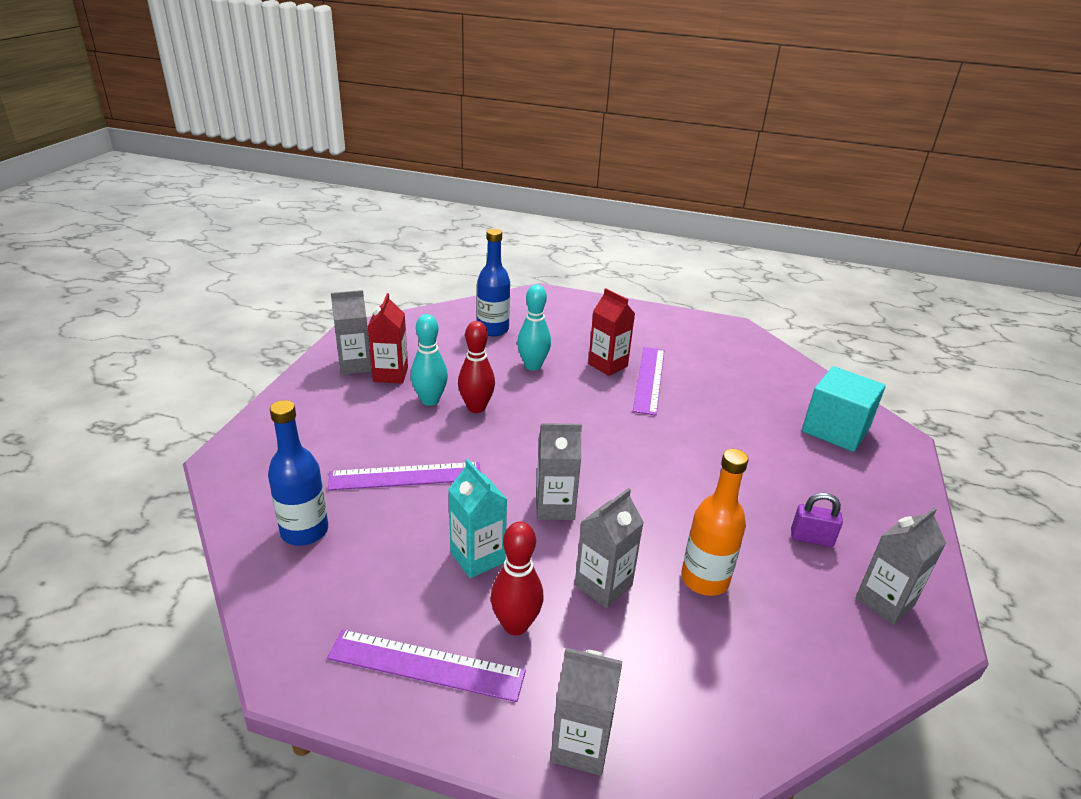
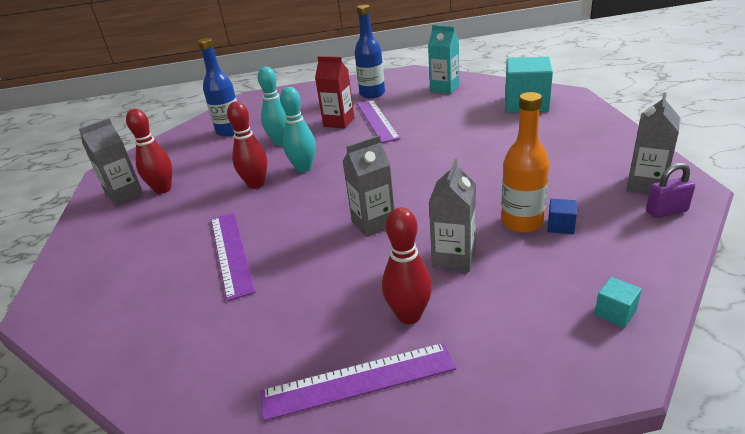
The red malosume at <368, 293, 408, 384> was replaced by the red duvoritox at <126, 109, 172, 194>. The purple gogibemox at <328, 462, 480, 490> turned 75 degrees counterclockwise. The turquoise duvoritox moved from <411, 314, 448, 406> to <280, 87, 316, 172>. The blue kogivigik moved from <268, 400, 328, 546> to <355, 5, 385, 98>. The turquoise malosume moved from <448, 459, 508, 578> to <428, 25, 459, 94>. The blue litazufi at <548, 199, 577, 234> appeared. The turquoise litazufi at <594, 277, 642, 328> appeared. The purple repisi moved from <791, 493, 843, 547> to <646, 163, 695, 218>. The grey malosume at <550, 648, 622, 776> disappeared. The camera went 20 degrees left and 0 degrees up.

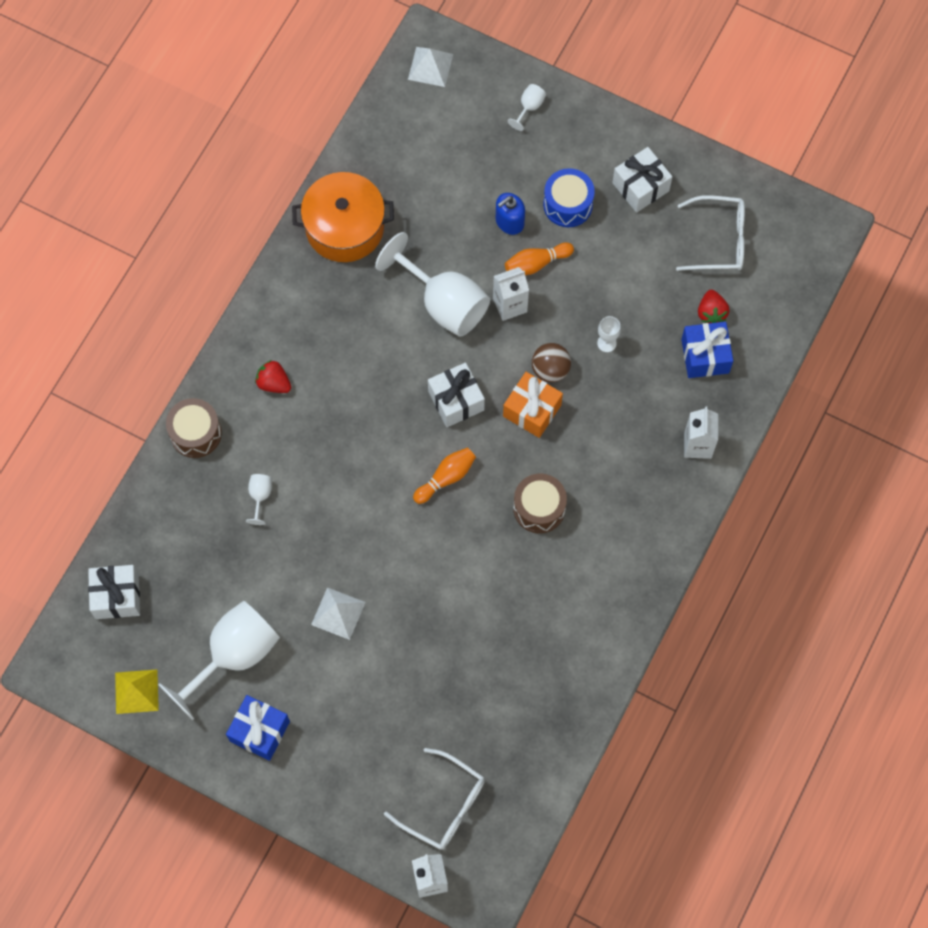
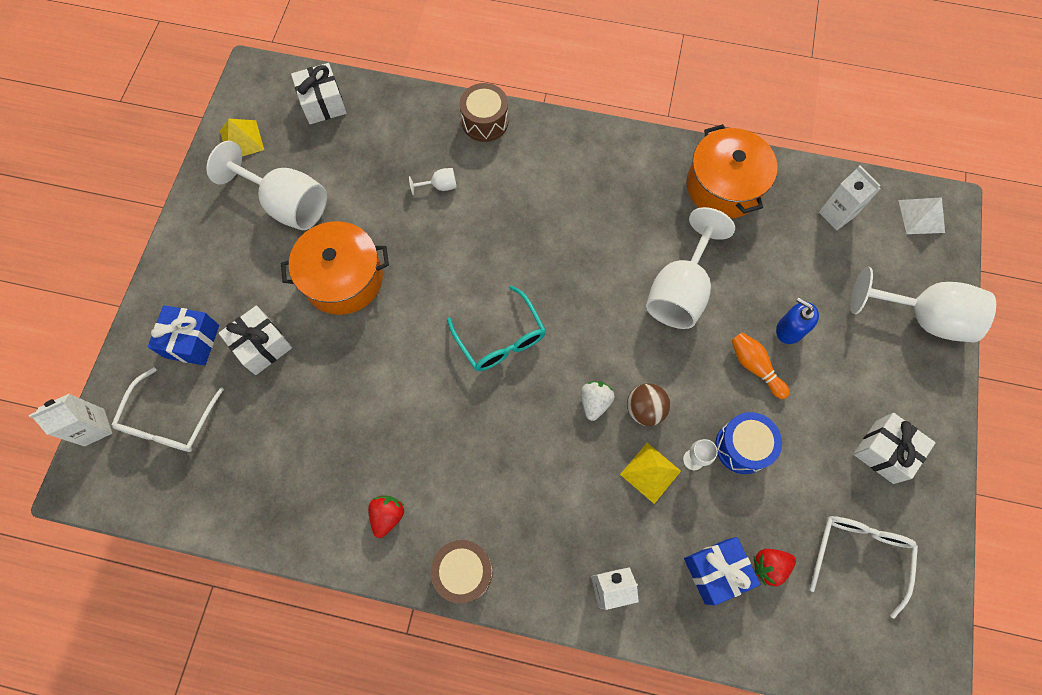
The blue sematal moved from <226, 695, 290, 761> to <148, 305, 219, 366>. The white sematal moved from <428, 362, 485, 427> to <219, 305, 292, 375>. The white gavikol at <311, 587, 366, 640> was replaced by the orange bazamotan at <281, 221, 389, 315>. The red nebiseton moved from <255, 360, 291, 393> to <368, 495, 404, 538>. The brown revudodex moved from <513, 474, 567, 533> to <431, 540, 493, 603>. The orange duvoritox at <413, 447, 476, 504> was replaced by the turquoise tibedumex at <447, 285, 546, 371>. The orange sematal at <503, 372, 563, 438> was replaced by the white nebiseton at <581, 381, 615, 421>. The yellow gavikol at <620, 443, 681, 504> appeared. The blue revudodex moved from <543, 168, 595, 227> to <715, 412, 782, 474>. The white tibedumex at <676, 195, 745, 271> turned 150 degrees counterclockwise. The white malosume moved from <493, 267, 529, 321> to <819, 165, 881, 230>. The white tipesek at <507, 84, 546, 131> changed to 2.42 times the size. The camera went 75 degrees right and 0 degrees up.

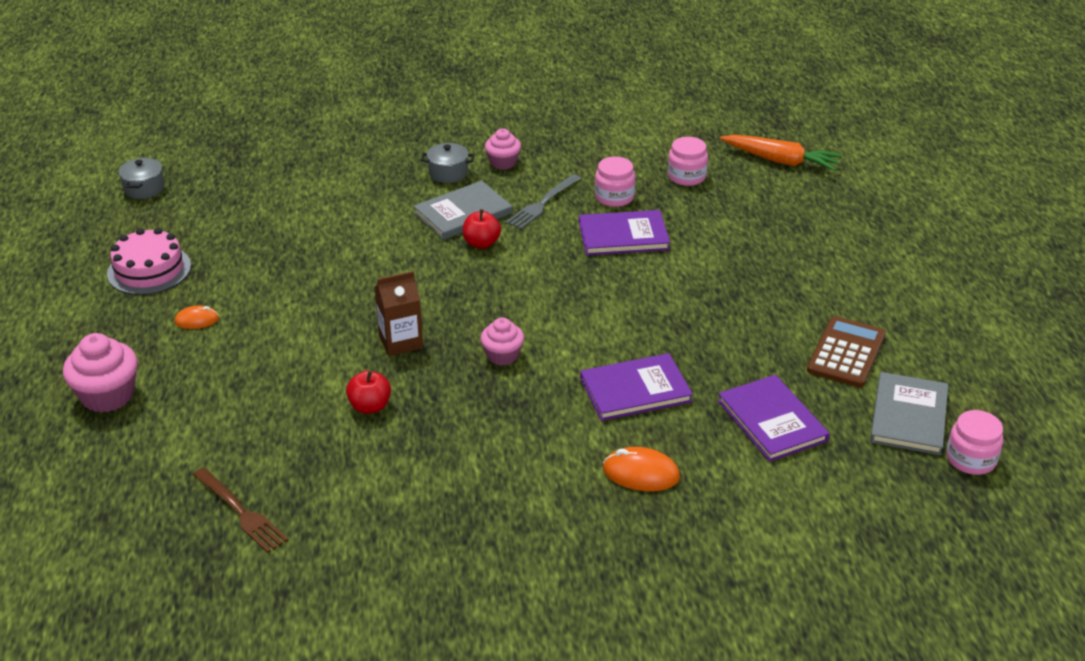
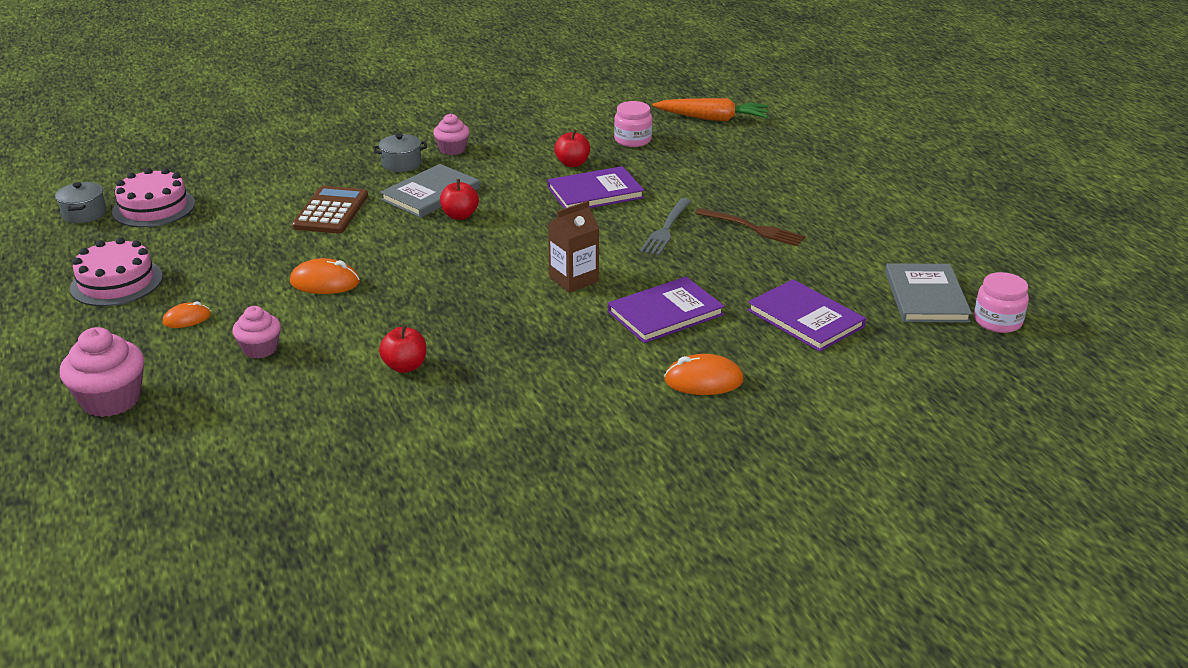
The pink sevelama at <112, 168, 195, 227> appeared. The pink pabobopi moved from <481, 318, 524, 366> to <232, 306, 281, 359>. The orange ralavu at <290, 258, 360, 294> appeared. The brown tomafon moved from <807, 316, 886, 387> to <292, 186, 368, 233>. The brown malosume moved from <374, 271, 423, 356> to <548, 201, 599, 293>. The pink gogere at <595, 157, 635, 207> was replaced by the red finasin at <554, 129, 590, 167>. The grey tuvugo moved from <506, 174, 581, 229> to <640, 198, 691, 256>. The brown tuvugo moved from <193, 467, 288, 553> to <695, 208, 805, 246>. The camera went 15 degrees left and 5 degrees down.

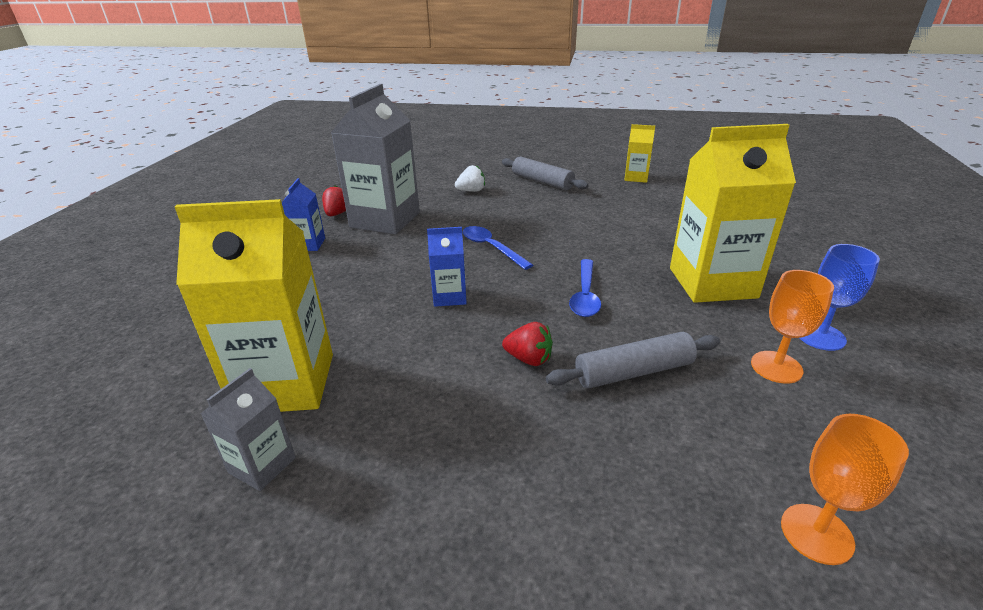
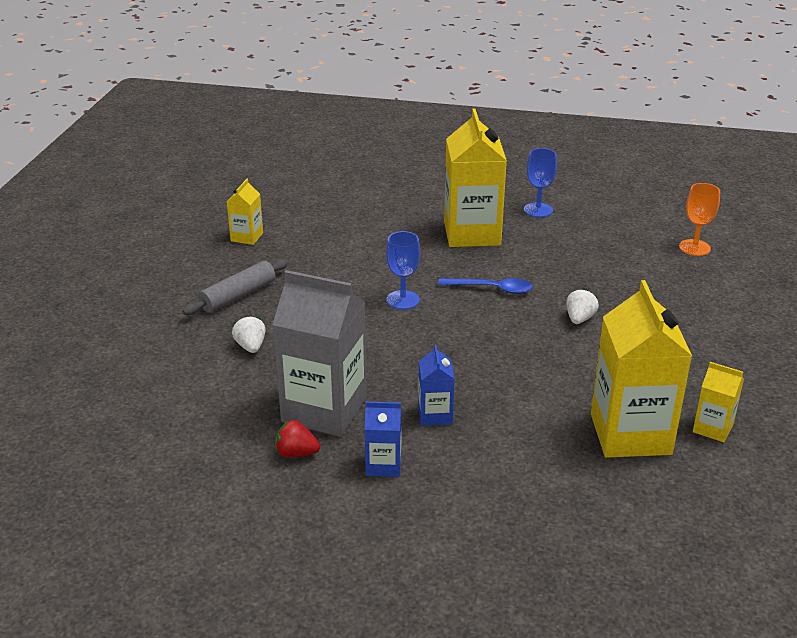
The blue tipesek at <386, 231, 420, 310> appeared. The blue malosume moved from <427, 227, 467, 307> to <418, 344, 455, 426>. The red nebiseton at <502, 322, 553, 366> became the white nebiseton at <566, 288, 599, 324>. The grey malosume at <201, 368, 296, 491> became the yellow malosume at <693, 362, 744, 442>. The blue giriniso at <463, 226, 533, 270> disappeared. The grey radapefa at <546, 332, 720, 389> disappeared. The orange tipesek at <751, 270, 834, 384> disappeared. The camera went 90 degrees left and 0 degrees up.

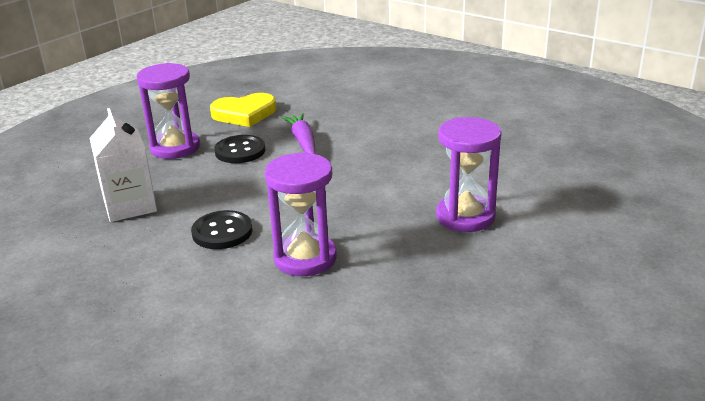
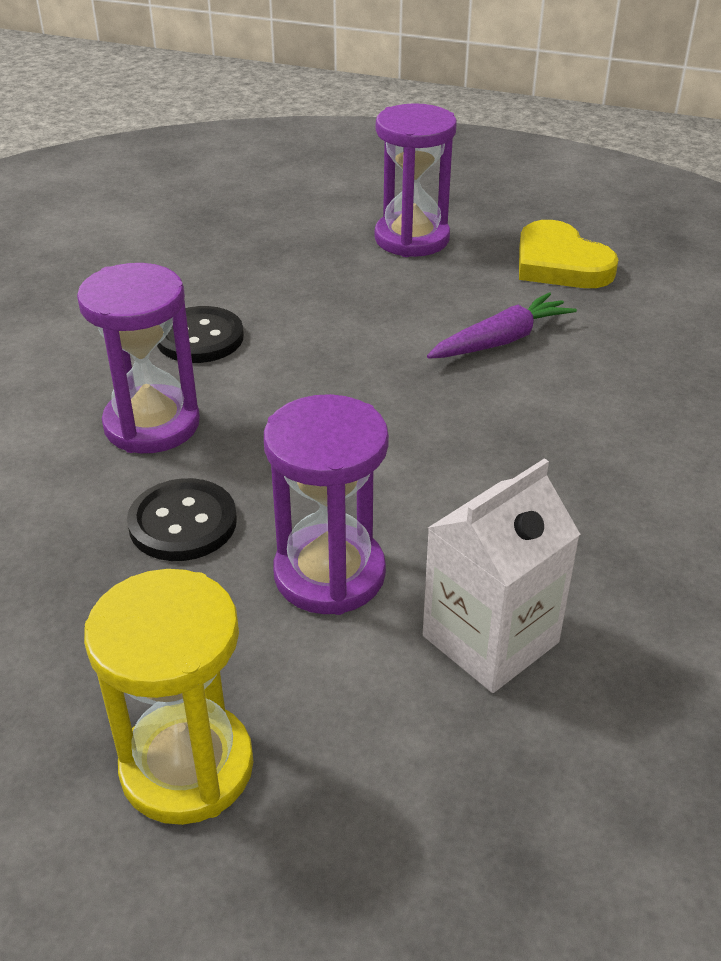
The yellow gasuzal at <84, 569, 254, 825> appeared. The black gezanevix moved from <214, 135, 265, 163> to <127, 478, 237, 561>. The white malosume moved from <89, 108, 157, 222> to <423, 458, 580, 693>. The camera went 70 degrees right and 10 degrees up.

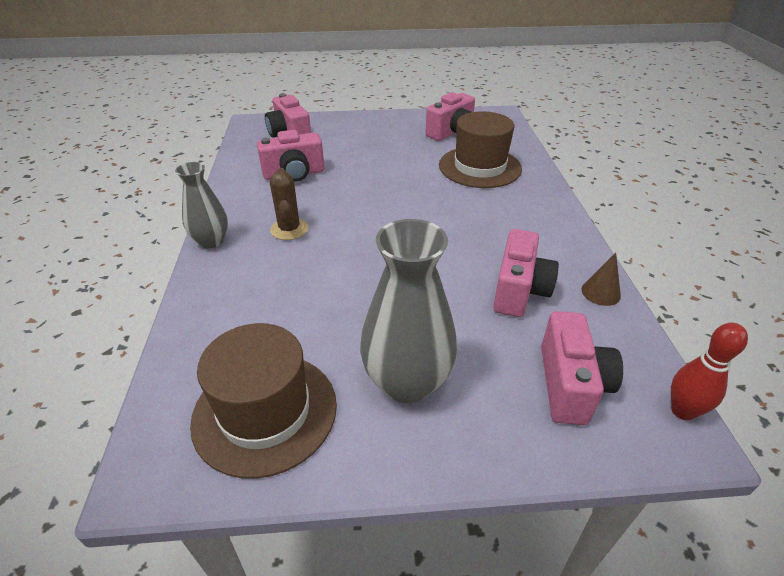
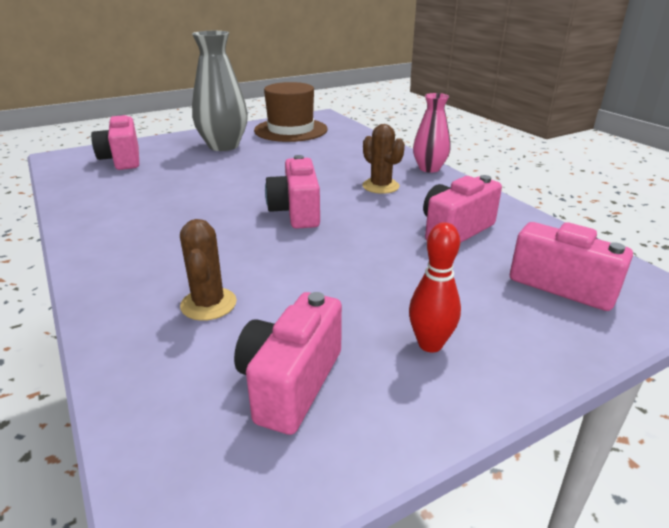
The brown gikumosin at <439, 111, 522, 188> was replaced by the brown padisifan at <180, 219, 237, 321>. The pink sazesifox moved from <493, 229, 559, 317> to <265, 155, 320, 229>. The red duvoritox moved from <671, 323, 748, 420> to <409, 222, 461, 353>. The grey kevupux at <175, 162, 228, 249> became the pink kevupux at <413, 93, 450, 173>. The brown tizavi at <581, 253, 621, 306> disappeared. The camera went 155 degrees right and 10 degrees down.

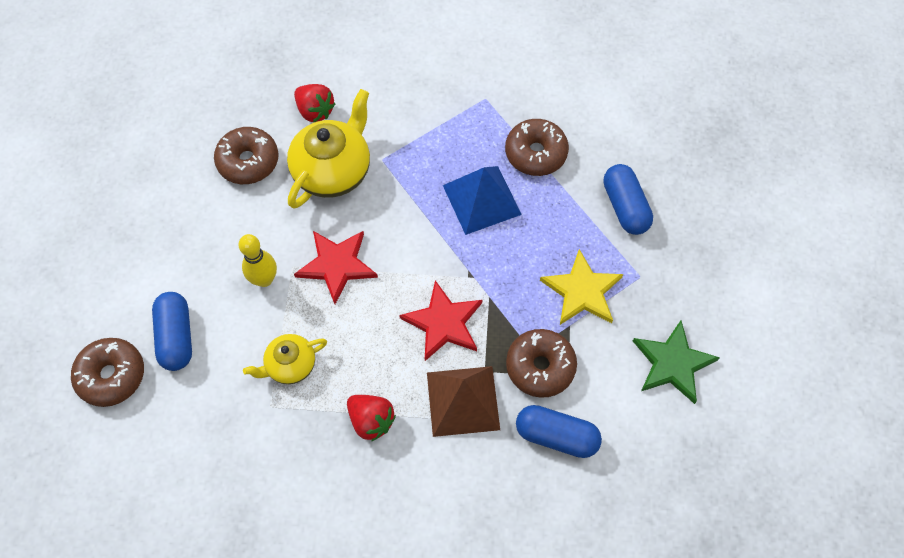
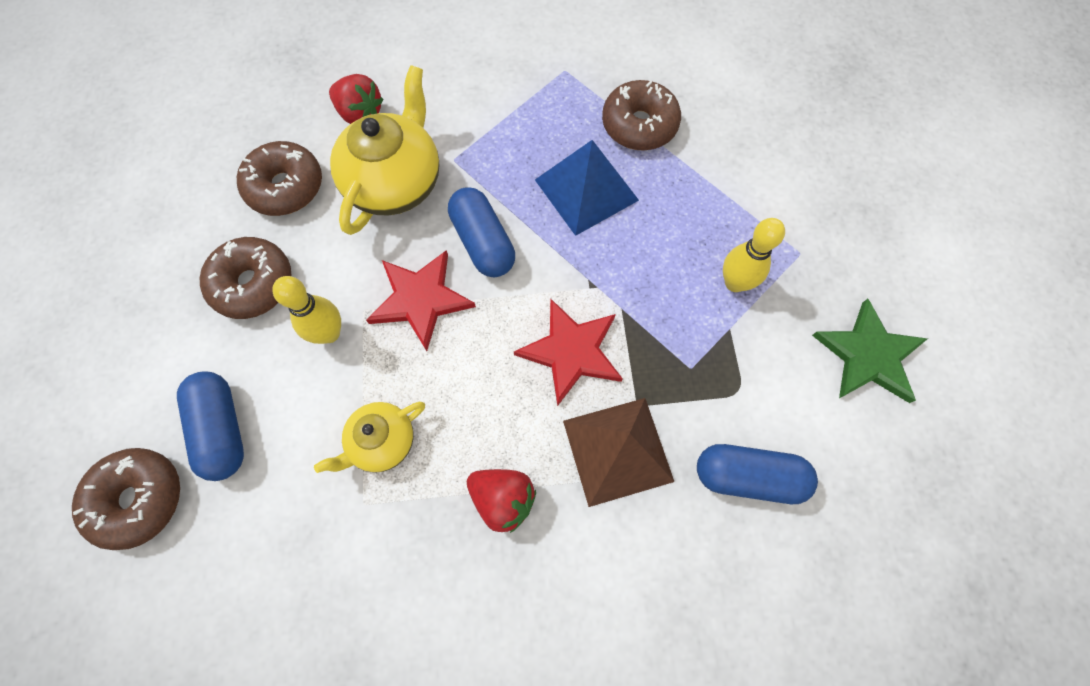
The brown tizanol moved from <506, 329, 577, 398> to <200, 237, 291, 319>. The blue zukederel moved from <603, 164, 653, 235> to <448, 187, 515, 277>. The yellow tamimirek at <540, 249, 624, 325> was replaced by the yellow duvoritox at <723, 218, 785, 292>. The camera went 10 degrees left and 5 degrees up.

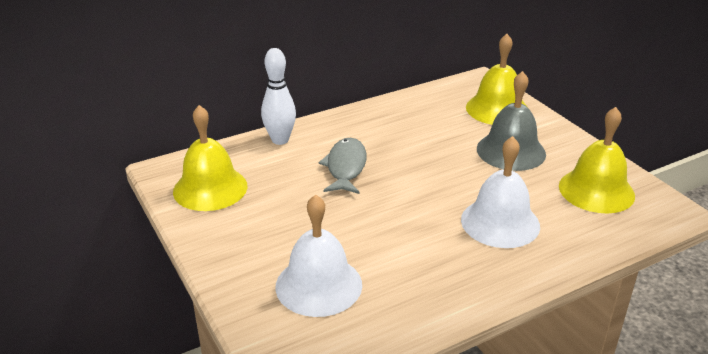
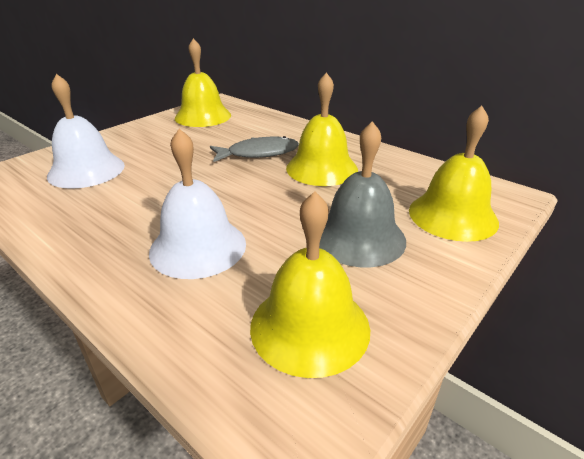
The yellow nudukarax at <286, 73, 358, 186> appeared. The white duvoritox at <261, 48, 296, 145> disappeared. The camera went 70 degrees right and 0 degrees up.

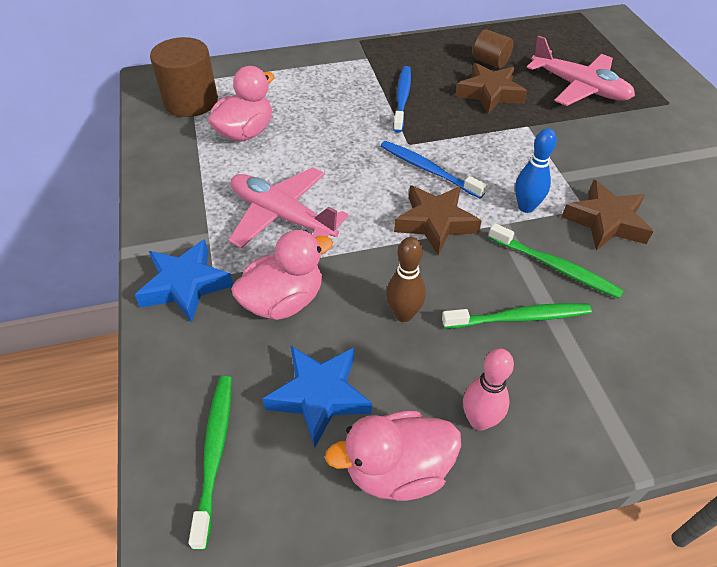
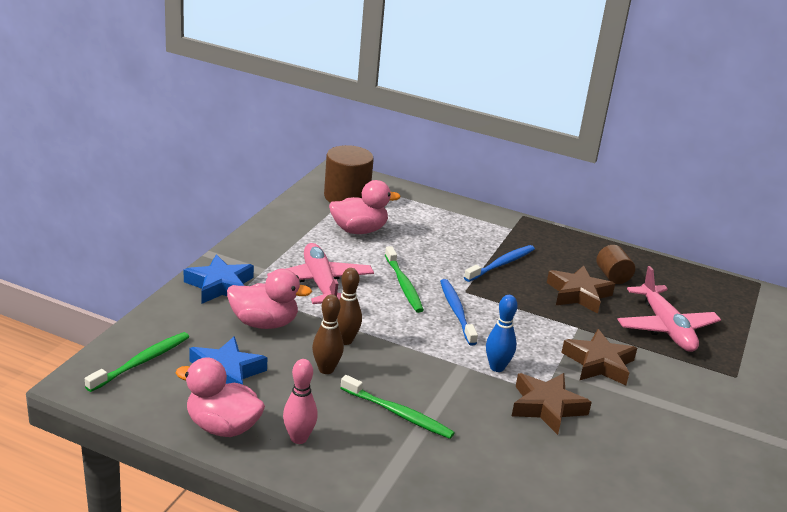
The brown duvoritox at <337, 268, 362, 345> appeared. The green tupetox moved from <488, 223, 624, 298> to <385, 246, 424, 313>. The brown tamimirek moved from <394, 185, 481, 255> to <561, 329, 637, 385>. The camera went 35 degrees right and 20 degrees down.

